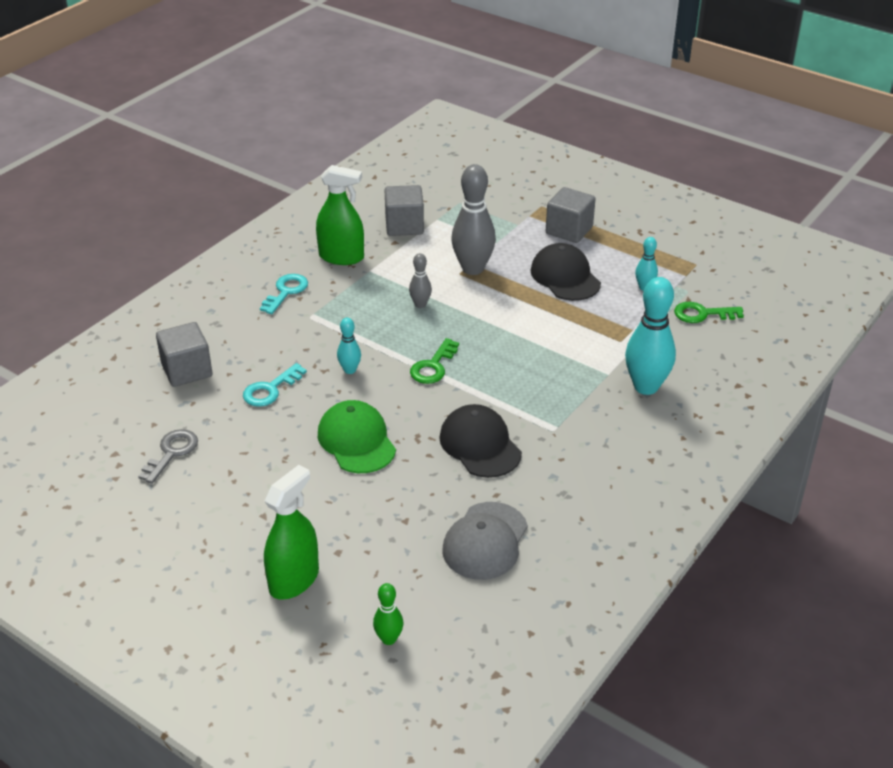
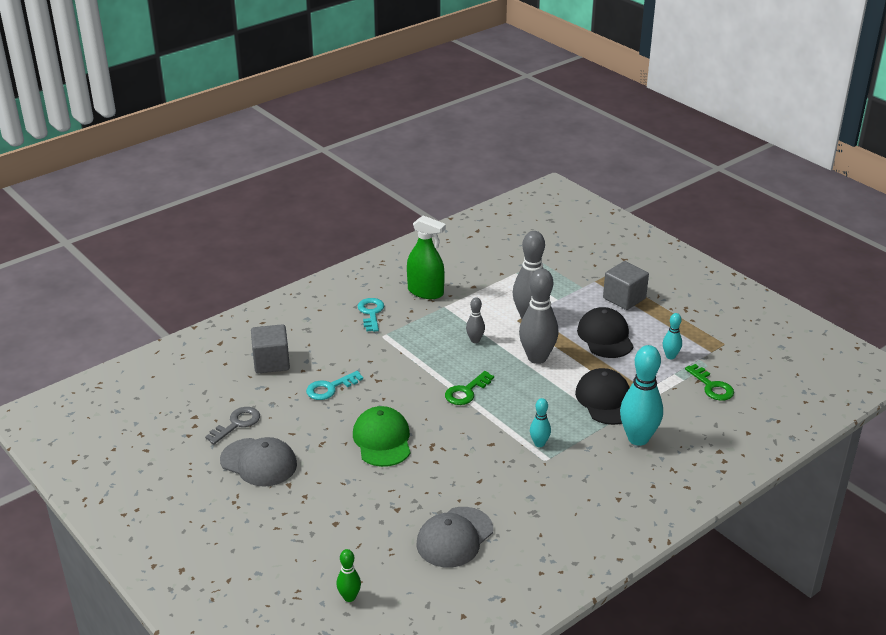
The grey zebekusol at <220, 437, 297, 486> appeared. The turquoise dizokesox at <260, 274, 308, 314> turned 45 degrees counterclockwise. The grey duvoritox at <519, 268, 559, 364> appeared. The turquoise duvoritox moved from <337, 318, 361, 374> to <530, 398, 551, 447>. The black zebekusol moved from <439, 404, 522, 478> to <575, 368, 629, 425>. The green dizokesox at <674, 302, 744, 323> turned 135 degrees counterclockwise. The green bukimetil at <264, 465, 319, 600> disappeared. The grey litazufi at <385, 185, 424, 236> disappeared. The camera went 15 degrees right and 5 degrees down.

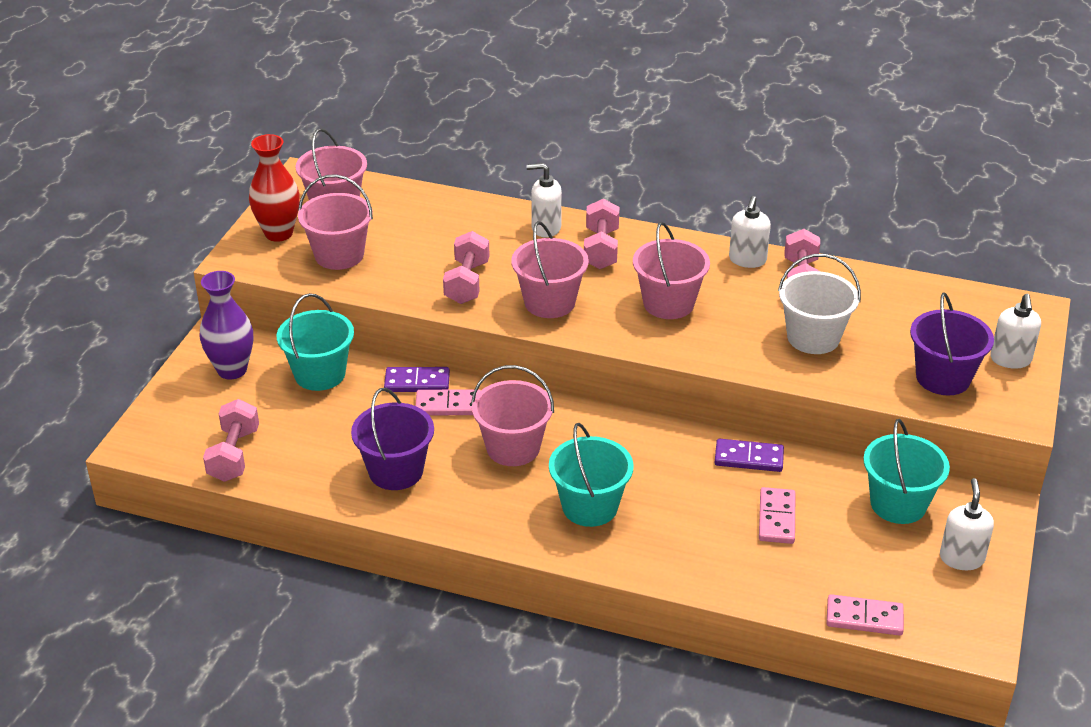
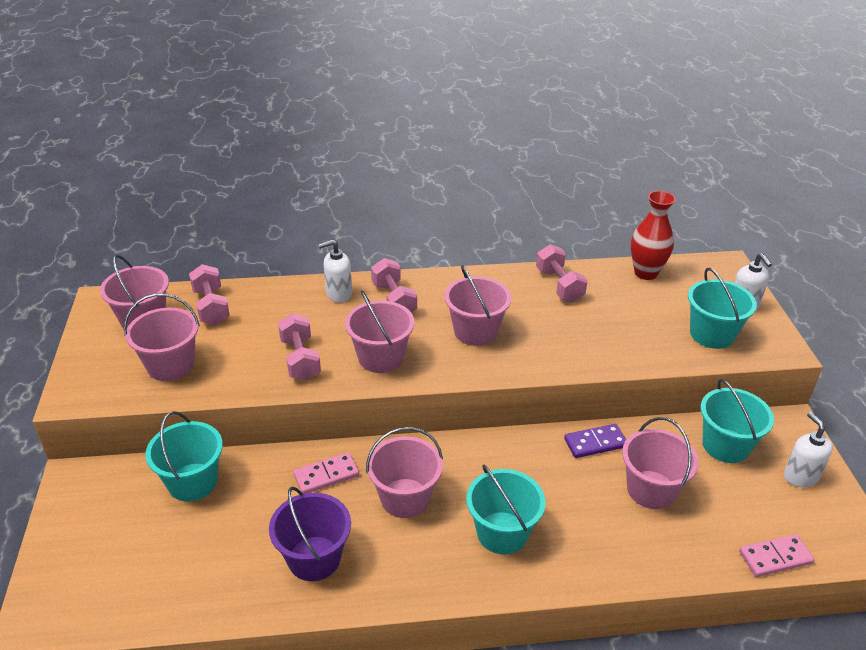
The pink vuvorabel moved from <203, 399, 259, 482> to <189, 264, 230, 325>. The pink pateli at <759, 487, 795, 544> was replaced by the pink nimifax at <622, 417, 699, 509>. The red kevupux moved from <249, 134, 300, 242> to <631, 191, 676, 280>. The purple nimifax at <910, 293, 994, 395> became the turquoise nimifax at <688, 268, 757, 349>. The purple kevupux at <199, 271, 253, 380> disappeared. The purple pateli at <384, 367, 450, 392> disappeared. The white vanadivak at <729, 196, 771, 268> disappeared. The white nimifax at <778, 254, 861, 354> disappeared. The camera went 25 degrees left and 0 degrees up.

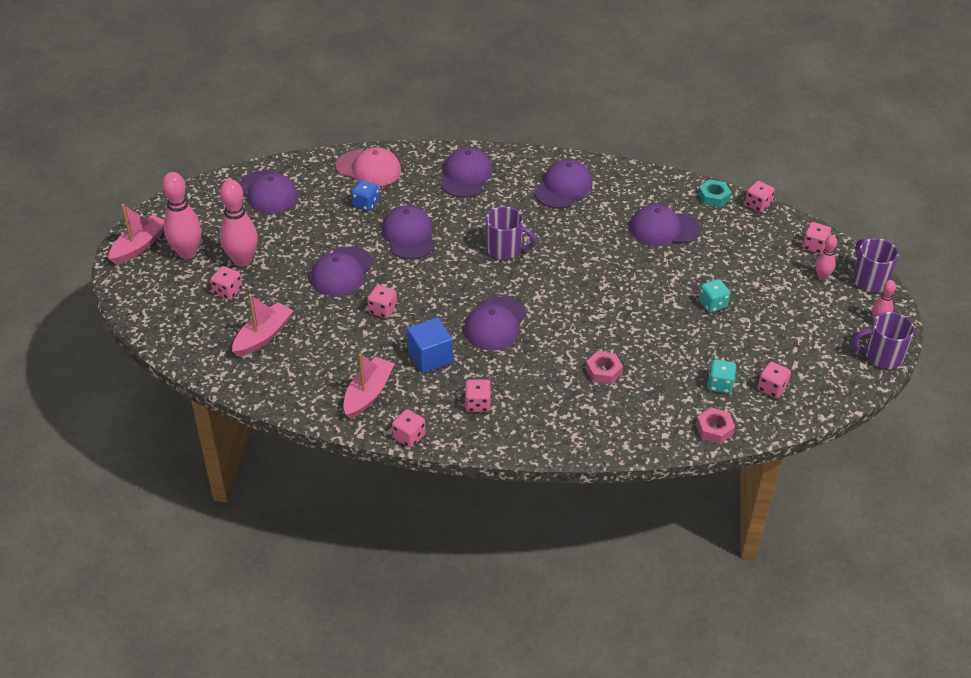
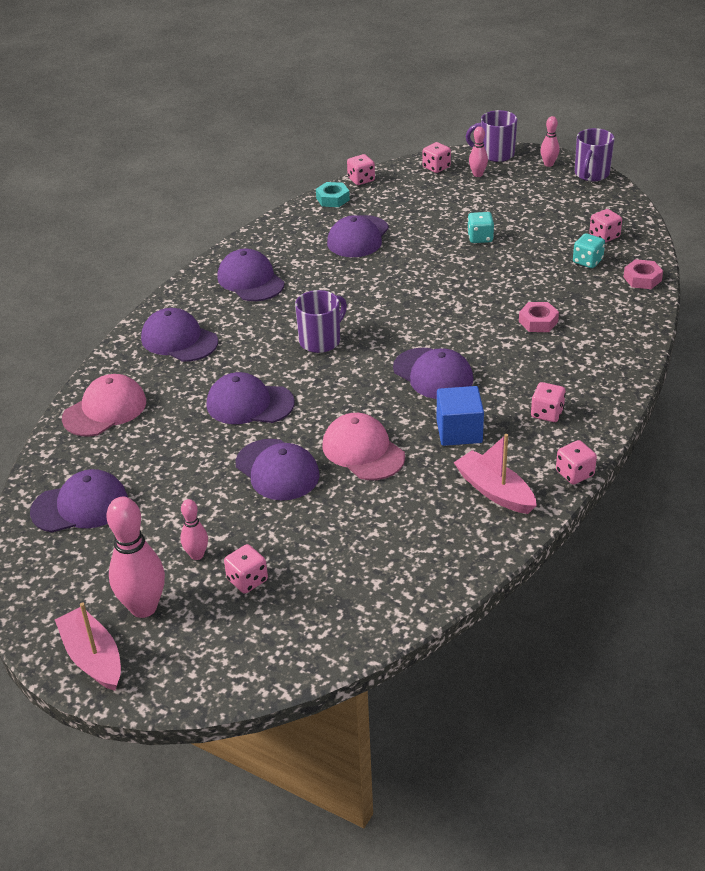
The pink duvoritox at <220, 180, 258, 267> changed to 0.53 times the size. The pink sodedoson at <367, 285, 397, 319> was replaced by the pink zebekusol at <323, 413, 405, 480>. The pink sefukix at <232, 294, 293, 357> disappeared. The blue sodedoson at <351, 180, 380, 211> disappeared. The camera went 65 degrees left and 5 degrees down.

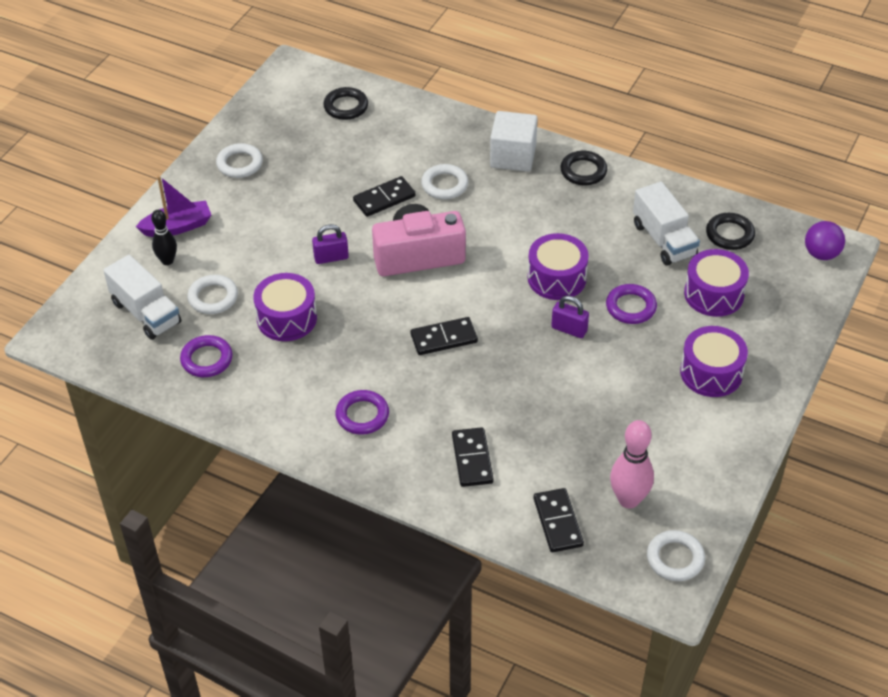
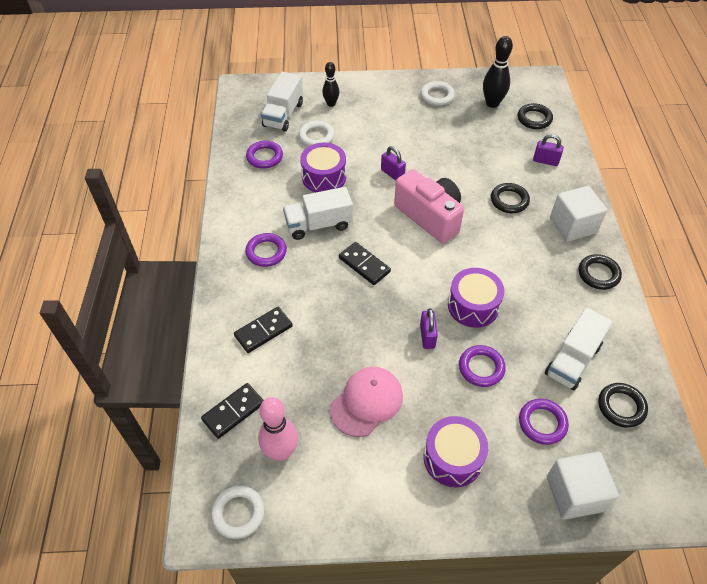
The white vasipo at <283, 187, 353, 240> appeared. The pink zebekusol at <330, 367, 403, 437> appeared. The black duvoritox at <483, 36, 513, 108> appeared. The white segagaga at <421, 164, 469, 199> became the black segagaga at <491, 183, 530, 213>. The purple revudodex at <684, 249, 749, 317> was replaced by the purple segagaga at <519, 399, 569, 445>. The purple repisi at <533, 134, 564, 166> appeared. The white litazufi at <547, 452, 619, 520> appeared. The purple sefukix at <136, 175, 211, 237> disappeared. The black pateli at <353, 176, 416, 217> disappeared. The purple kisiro at <805, 221, 845, 260> disappeared. The camera went 60 degrees right and 5 degrees up.

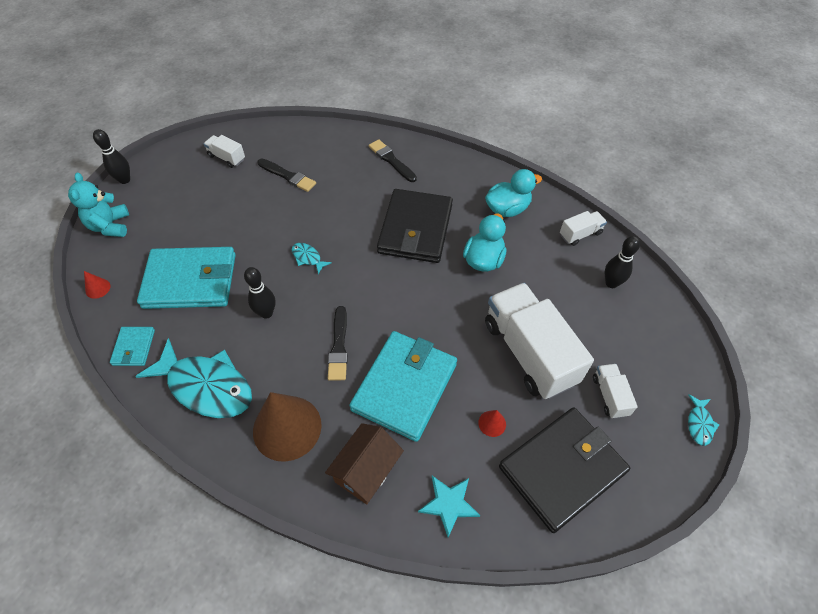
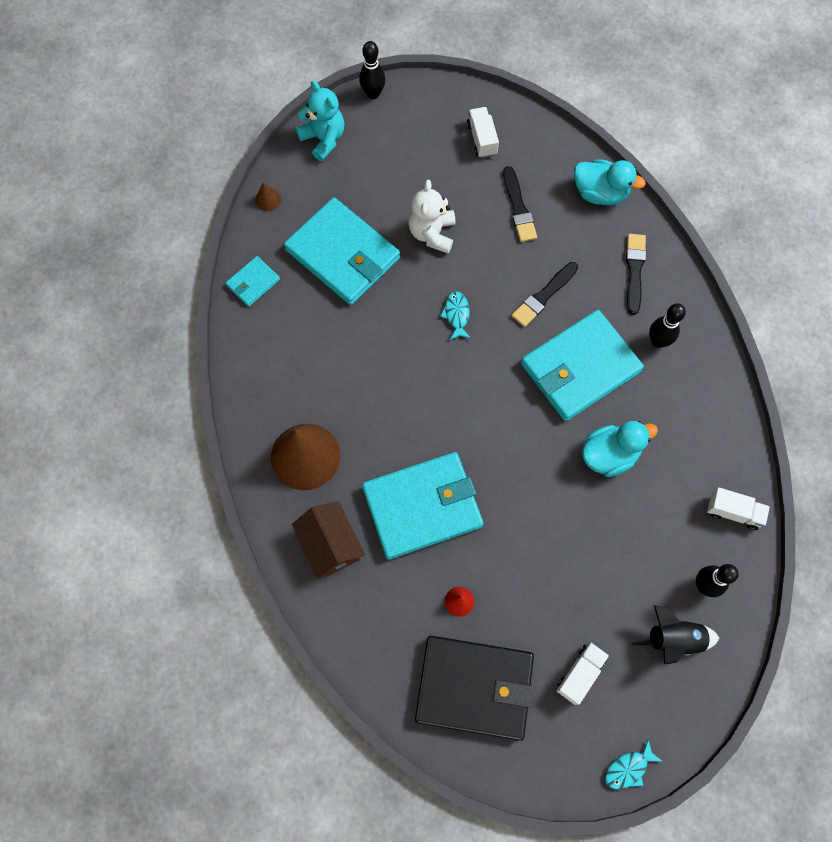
The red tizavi at <84, 271, 111, 299> became the brown tizavi at <255, 182, 281, 211>. The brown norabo at <325, 423, 404, 504> turned 75 degrees clockwise. The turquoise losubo at <68, 173, 129, 237> turned 105 degrees clockwise. The white losubo at <408, 179, 455, 254> appeared. The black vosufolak moved from <328, 306, 348, 380> to <512, 262, 578, 327>. The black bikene at <377, 189, 453, 263> became the turquoise bikene at <521, 310, 644, 421>. The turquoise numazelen moved from <485, 169, 542, 217> to <574, 159, 646, 205>. The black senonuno at <631, 605, 719, 665> appeared. The black duvoritox moved from <244, 267, 276, 319> to <649, 303, 686, 348>. The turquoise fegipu at <135, 338, 252, 418> disappeared. The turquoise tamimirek at <418, 476, 480, 537> disappeared. The white vasipo at <485, 283, 594, 399> disappeared. The camera went 45 degrees right and 15 degrees up.

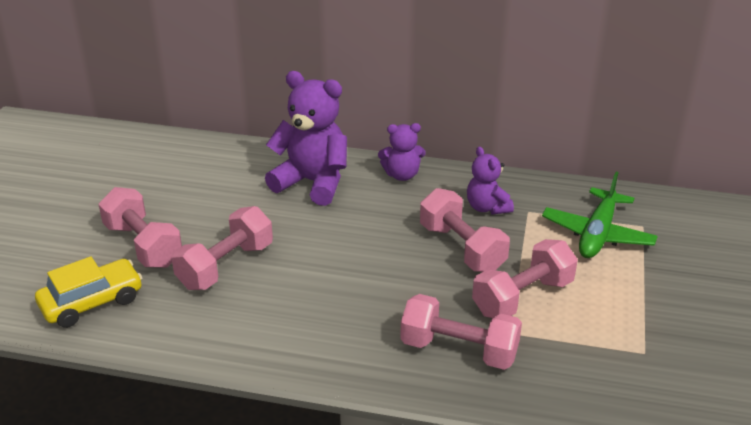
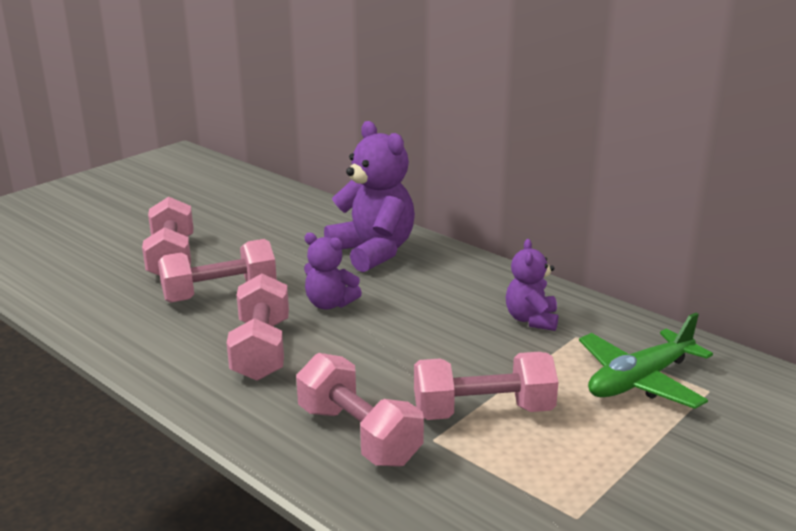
The pink vuvorabel moved from <420, 188, 510, 272> to <227, 274, 289, 381>. The purple losubo moved from <378, 123, 426, 181> to <304, 233, 362, 310>. The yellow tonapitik at <35, 256, 143, 328> disappeared. The camera went 30 degrees right and 10 degrees down.

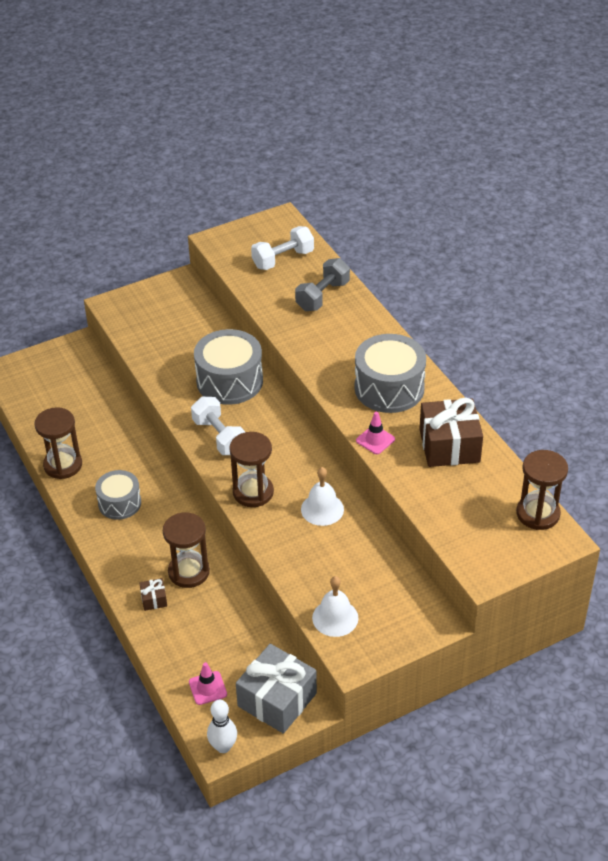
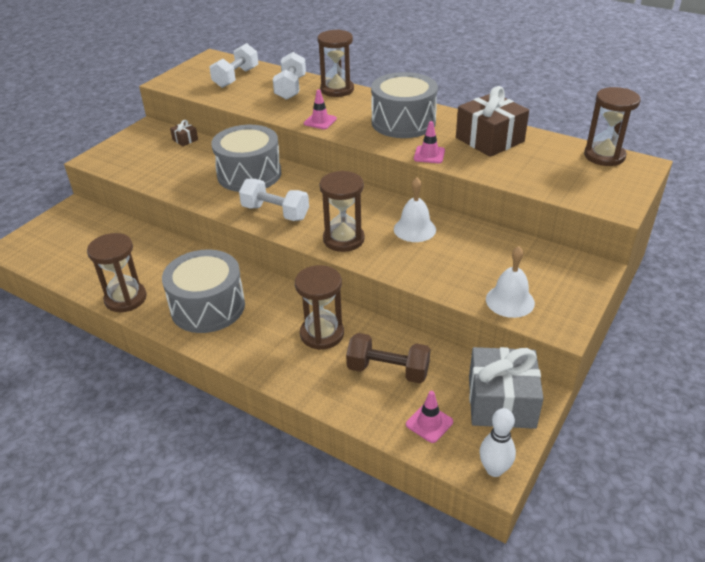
The grey revudodex at <95, 470, 141, 520> changed to 1.62 times the size. The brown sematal moved from <139, 578, 167, 611> to <170, 120, 198, 146>. The grey vuvorabel at <295, 258, 350, 311> became the white vuvorabel at <273, 52, 306, 100>. The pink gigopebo at <304, 89, 337, 129> appeared. The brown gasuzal at <317, 29, 354, 97> appeared. The brown vuvorabel at <346, 333, 430, 383> appeared. The camera went 30 degrees left and 5 degrees down.

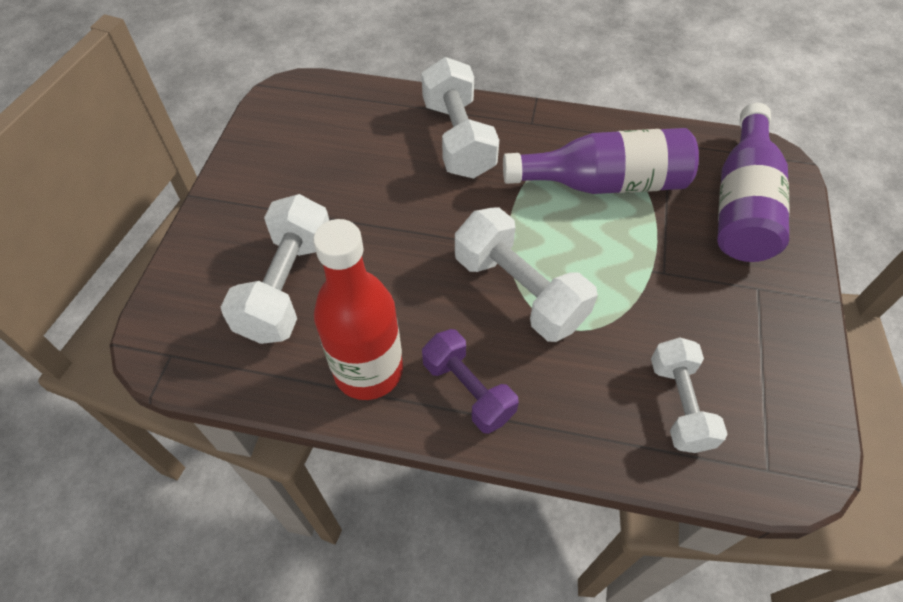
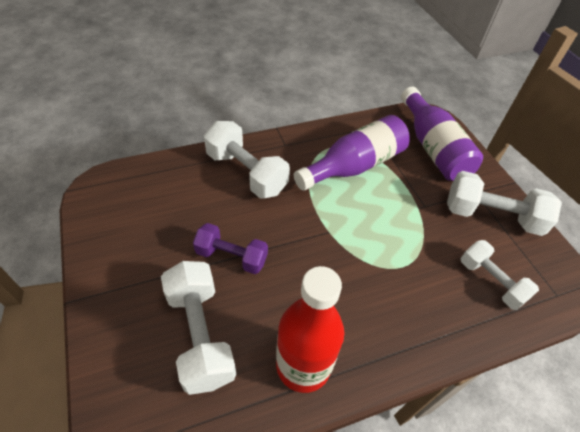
The purple vuvorabel moved from <422, 329, 519, 434> to <193, 223, 268, 274>. The white vuvorabel moved from <455, 207, 598, 342> to <447, 171, 562, 236>. The camera went 35 degrees left and 5 degrees down.

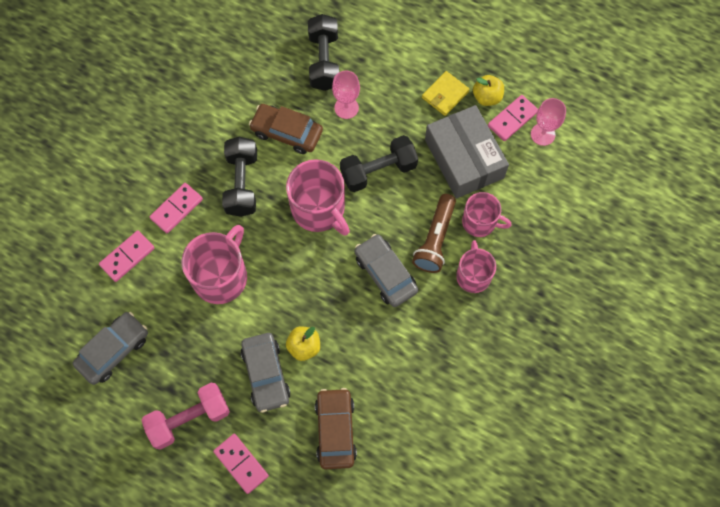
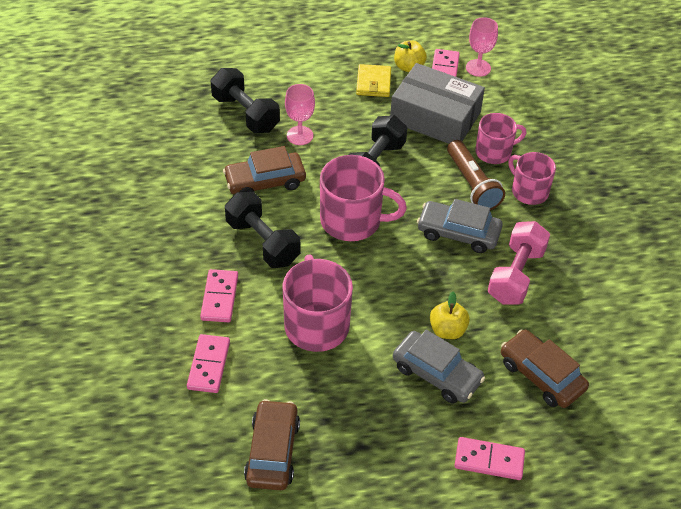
The grey tonapitik at <73, 312, 148, 385> became the brown tonapitik at <244, 399, 300, 490>. The pink vuvorabel moved from <141, 383, 230, 450> to <488, 221, 550, 304>. The camera went 40 degrees left and 20 degrees down.

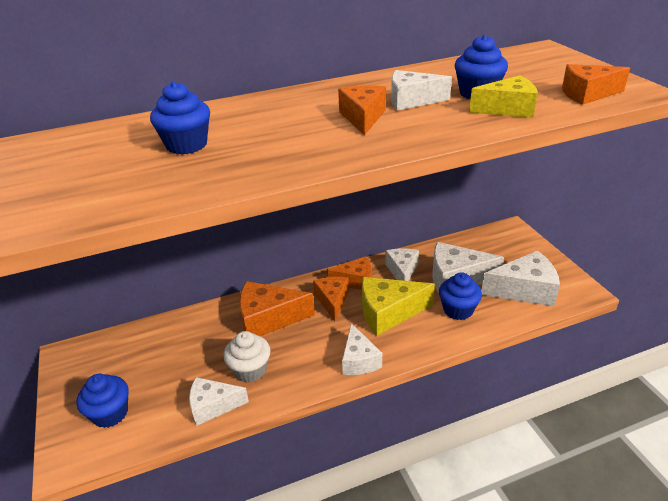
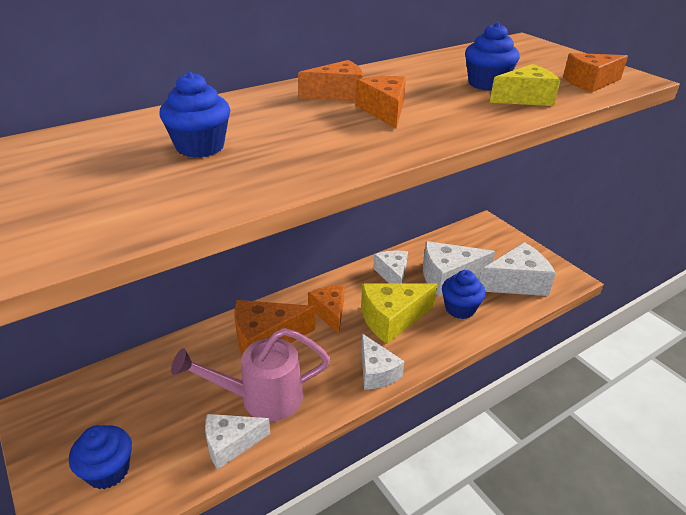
The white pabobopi at <224, 331, 270, 383> was replaced by the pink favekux at <171, 328, 330, 421>. The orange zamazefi moved from <327, 256, 372, 290> to <298, 60, 363, 102>. The white zamazefi at <391, 70, 452, 110> disappeared. The camera went 15 degrees left and 0 degrees up.

